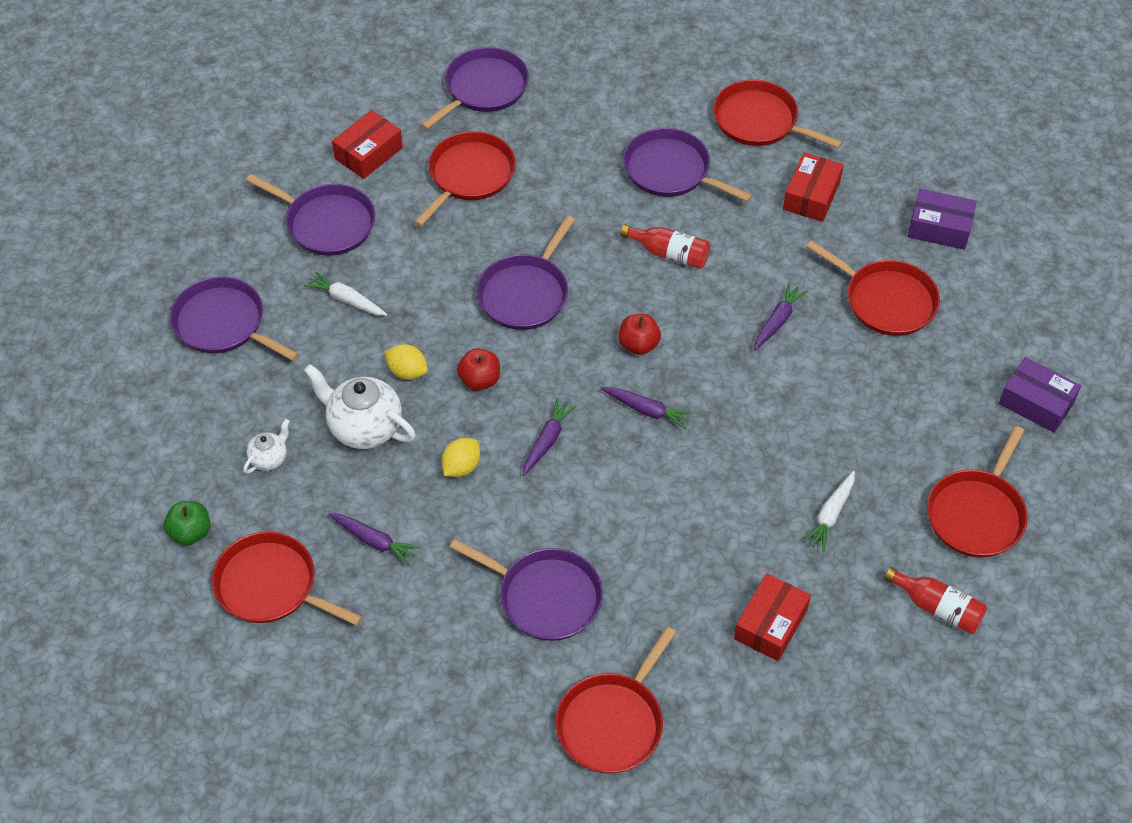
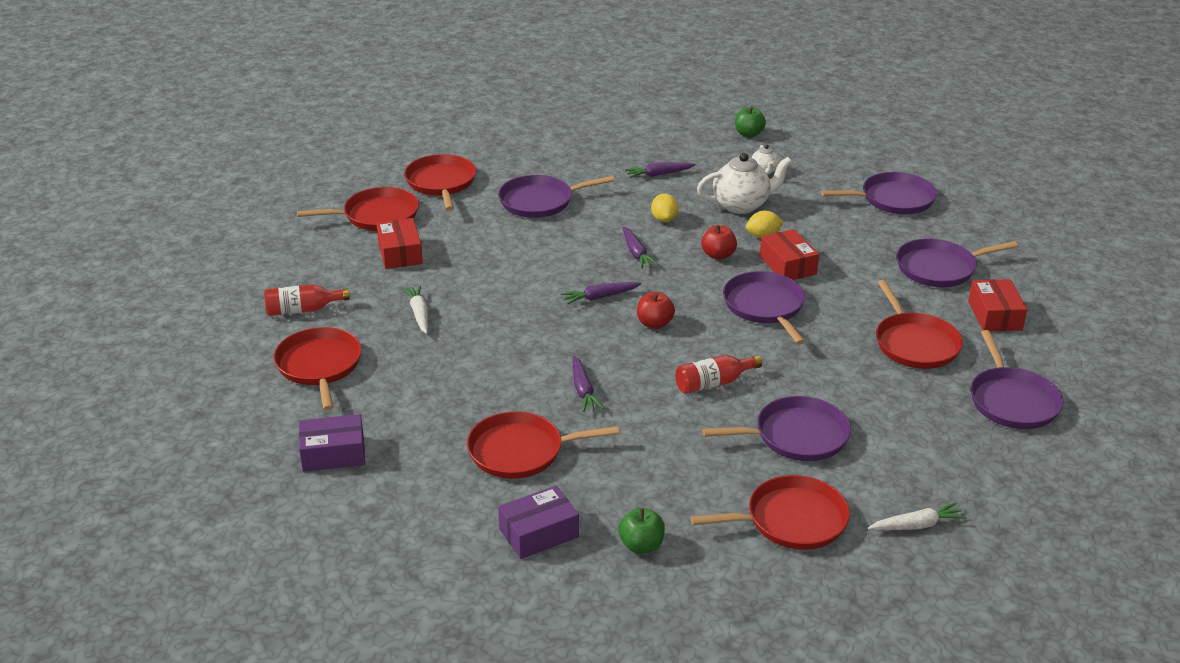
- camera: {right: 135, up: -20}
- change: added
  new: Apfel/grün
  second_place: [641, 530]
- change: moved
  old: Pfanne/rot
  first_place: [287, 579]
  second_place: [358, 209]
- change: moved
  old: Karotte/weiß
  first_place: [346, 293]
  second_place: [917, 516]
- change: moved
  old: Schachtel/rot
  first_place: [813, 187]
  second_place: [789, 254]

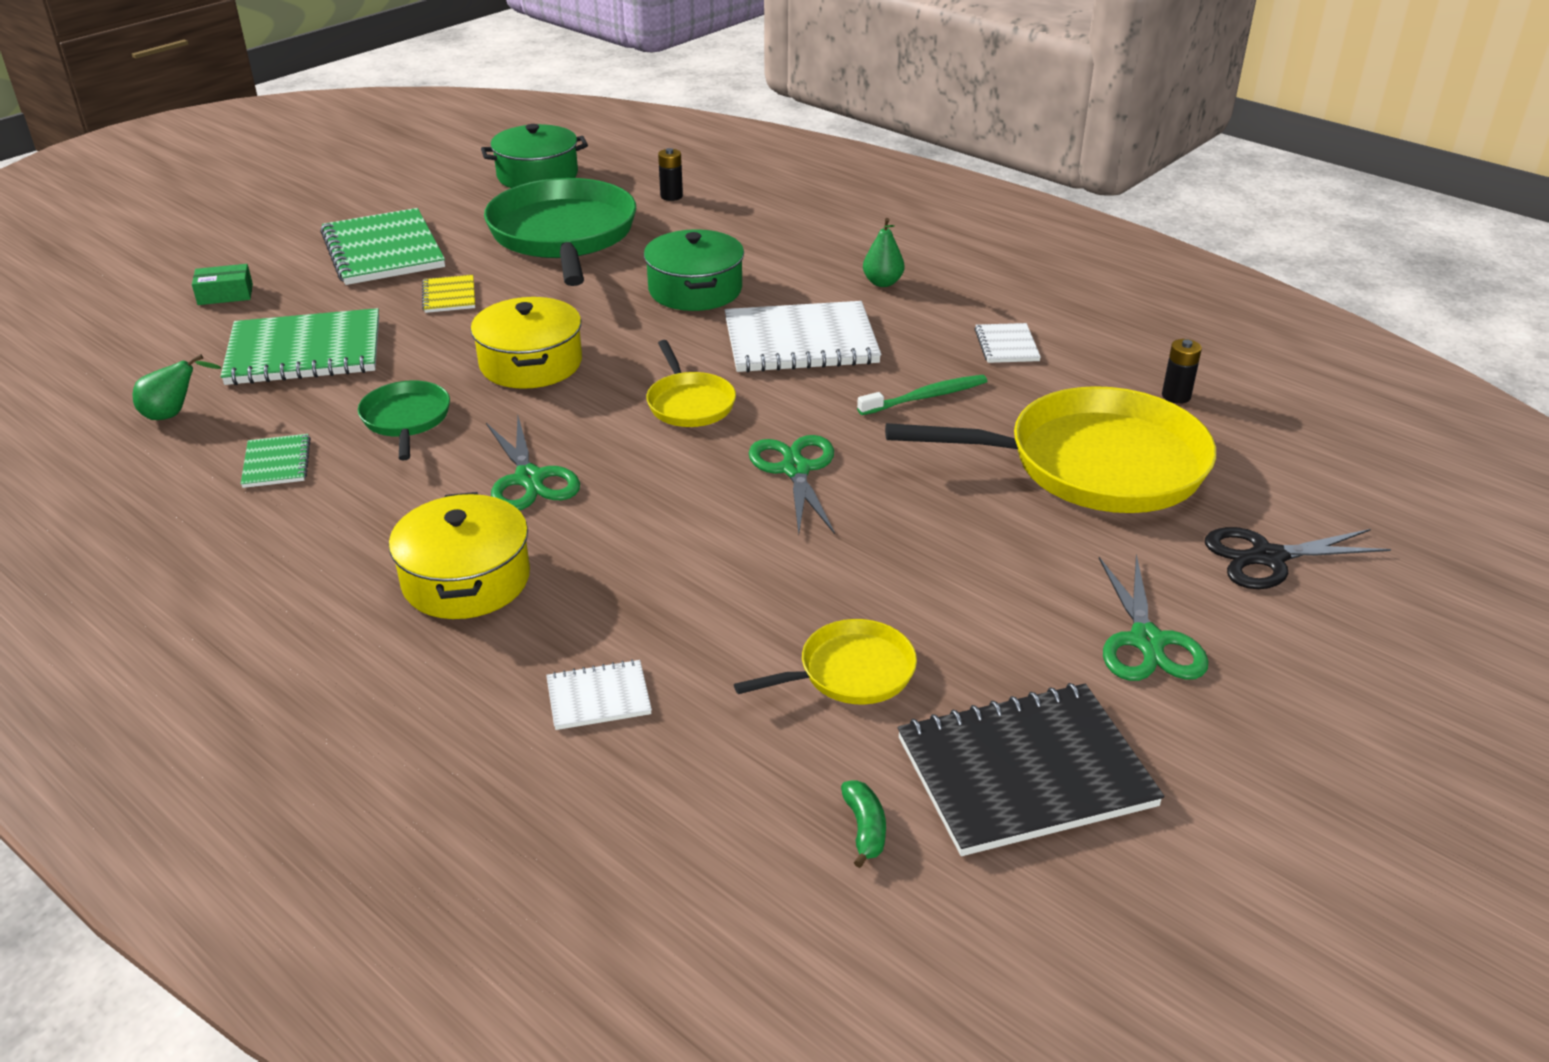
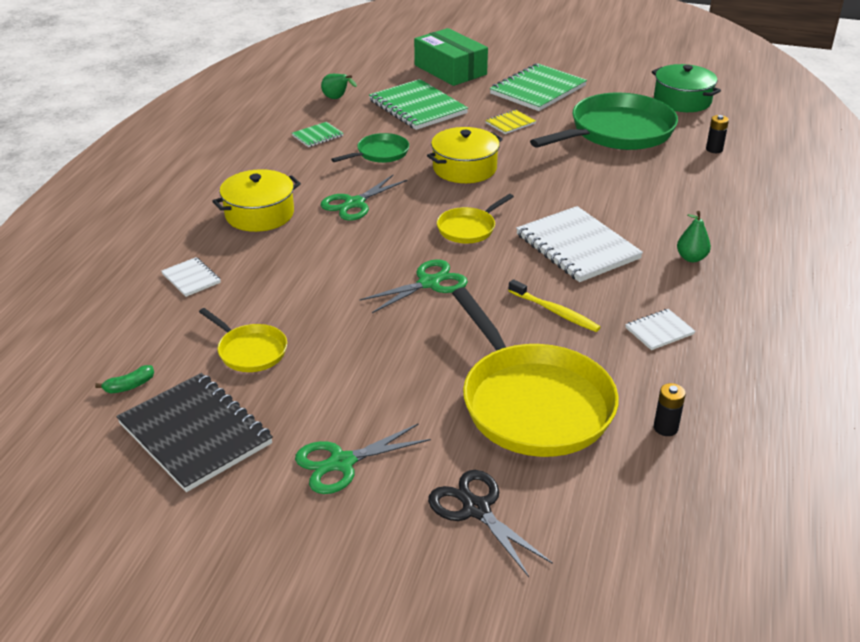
- camera: {right: 65, up: 0}
- change: removed
  old: Kochtopf/grün
  first_place: [694, 270]
- change: recoloured
  old: Zahnbürste/grün
  new: Zahnbürste/gelb
  first_place: [922, 395]
  second_place: [554, 305]
- change: resized
  old: Schachtel/grün
  first_place: [222, 284]
  second_place: [451, 57]
  factor: 2.18

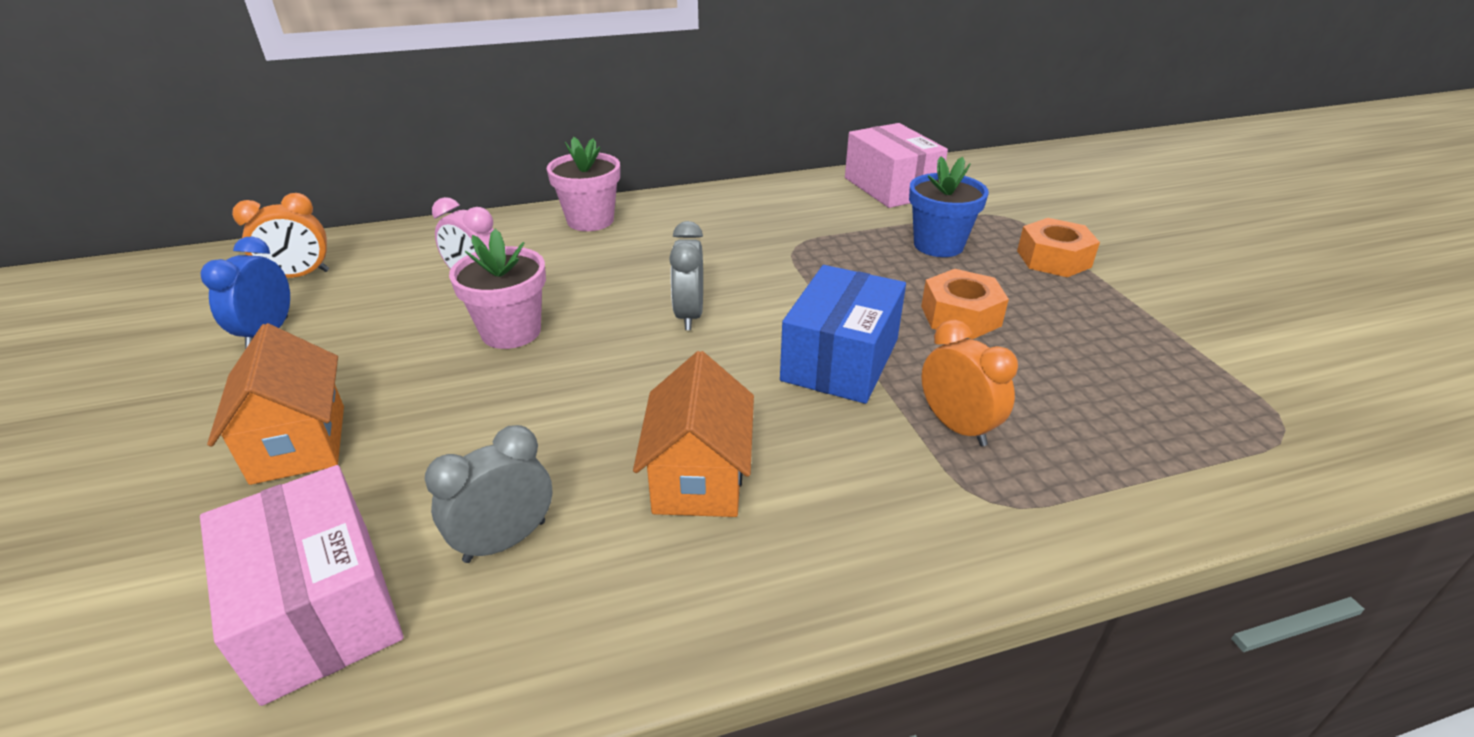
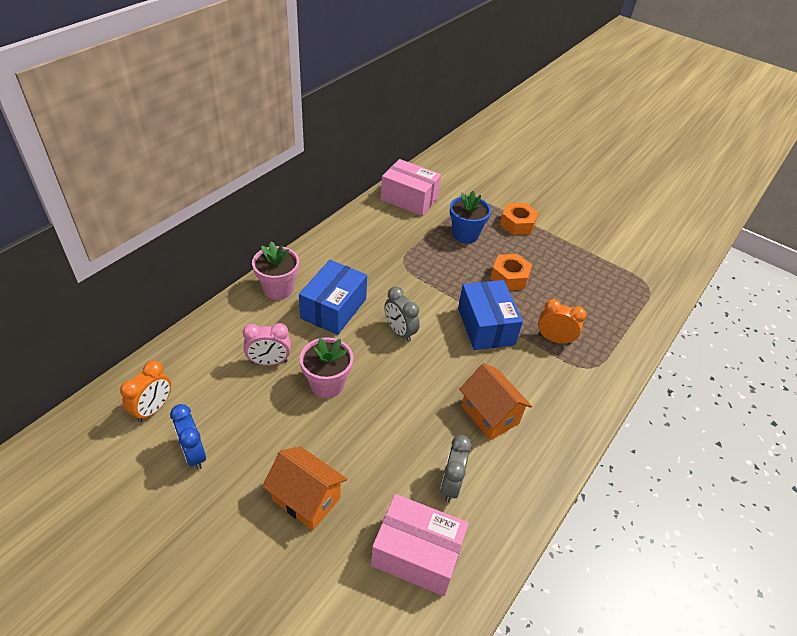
- camera: {right: -40, up: 10}
- change: added
  new: Schachtel/blau
  second_place: [333, 297]

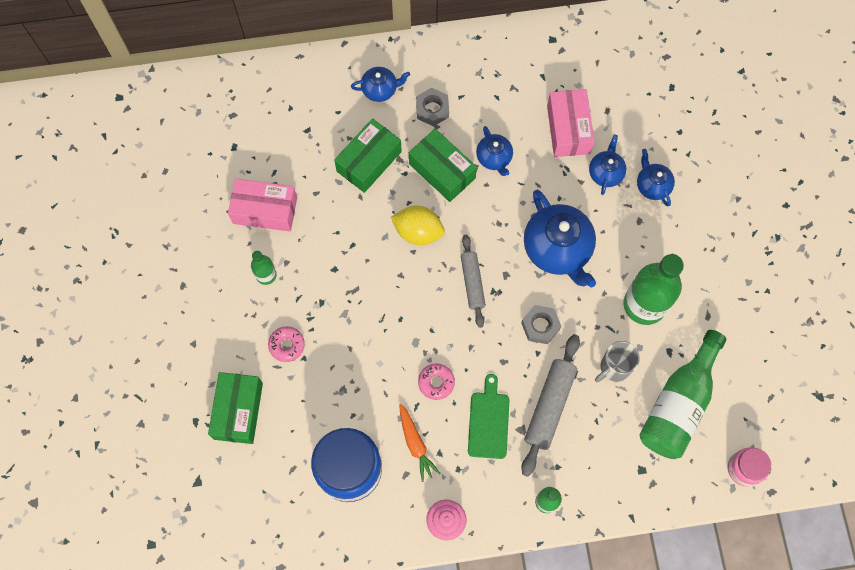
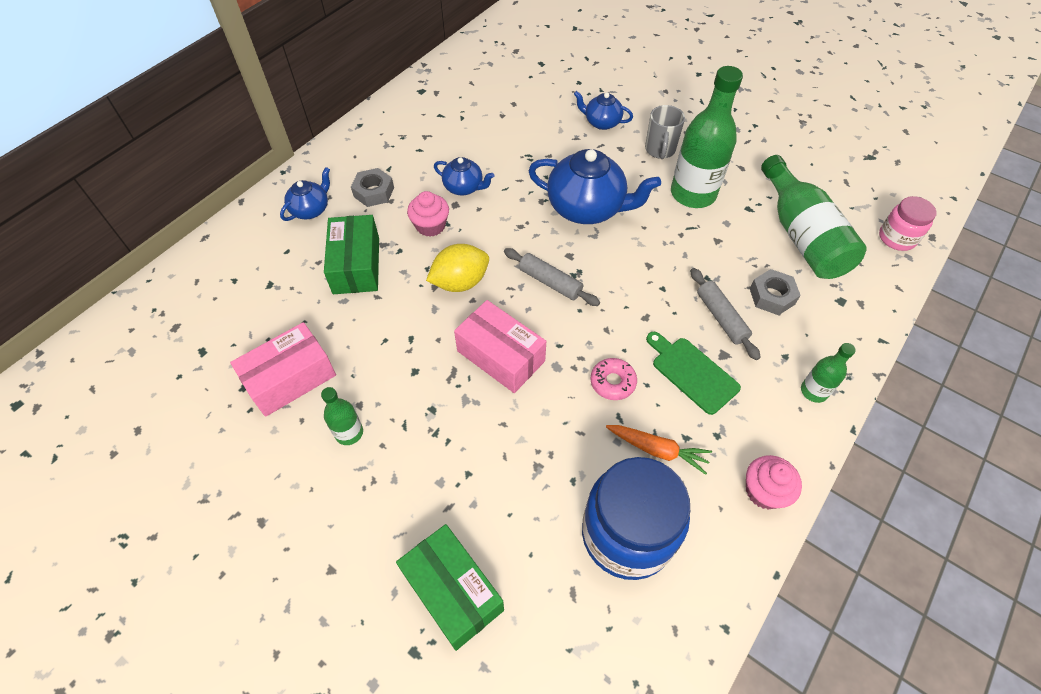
- camera: {right: -45, up: -15}
- change: removed
  old: Donut/rosa
  first_place: [286, 344]
- change: removed
  old: Teekanne/blau
  first_place: [607, 164]
- change: moved
  old: Sechskantmutter/grau
  first_place: [541, 324]
  second_place: [775, 292]
- change: moved
  old: Schachtel/rosa
  first_place: [571, 123]
  second_place: [500, 346]
- change: moved
  old: Tasse/grau
  first_place: [617, 361]
  second_place: [665, 132]
- change: replaced
  old: Schachtel/grün
  new: Muffin/rosa
  first_place: [443, 165]
  second_place: [428, 214]
- change: resized
  old: Nudelholz/grau
  first_place: [550, 405]
  second_place: [726, 314]
  factor: 0.67

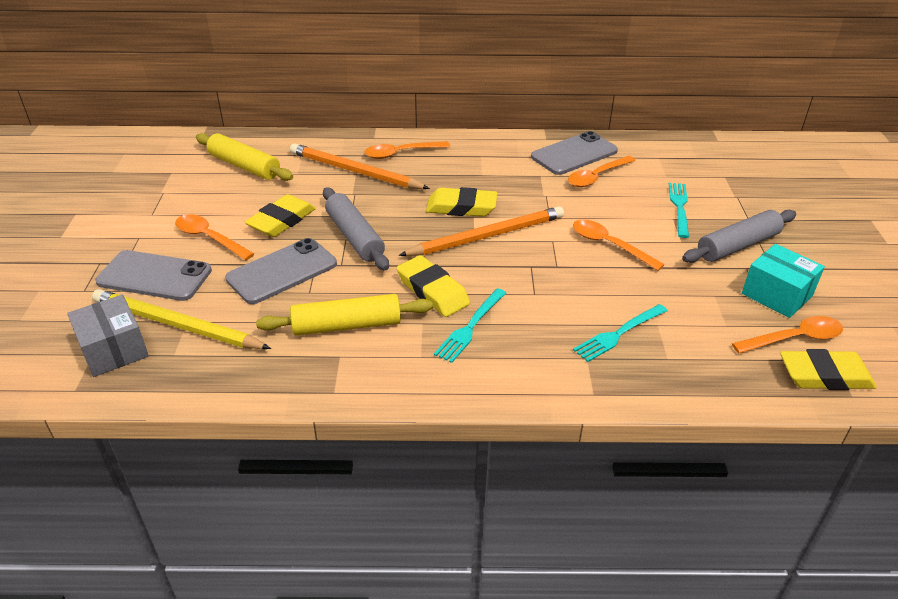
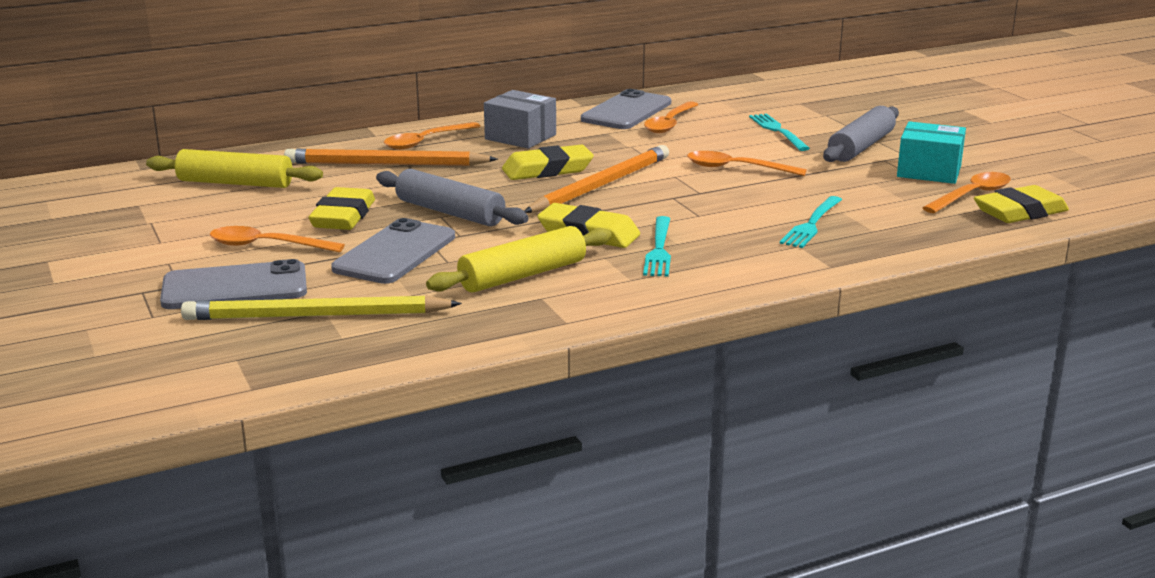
- camera: {right: -25, up: -15}
- change: moved
  old: Schachtel/grau
  first_place: [108, 335]
  second_place: [520, 119]

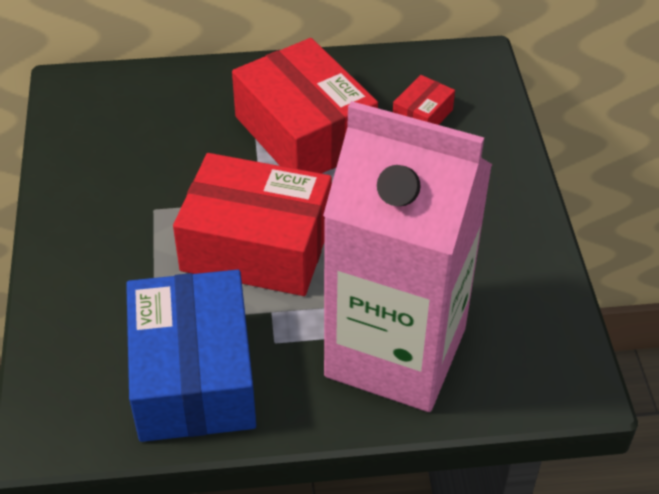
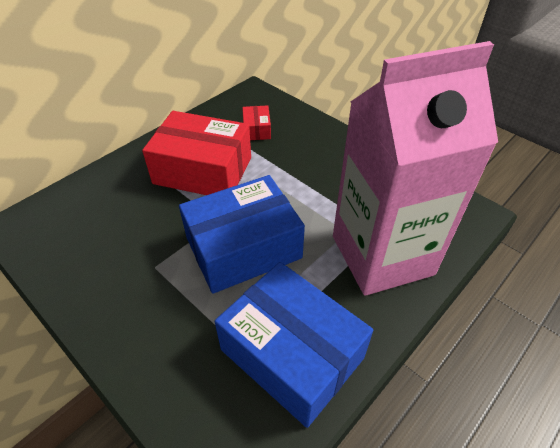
- camera: {right: -40, up: 0}
- change: recoloured
  old: Schachtel/rot
  new: Schachtel/blau
  first_place: [252, 224]
  second_place: [242, 234]

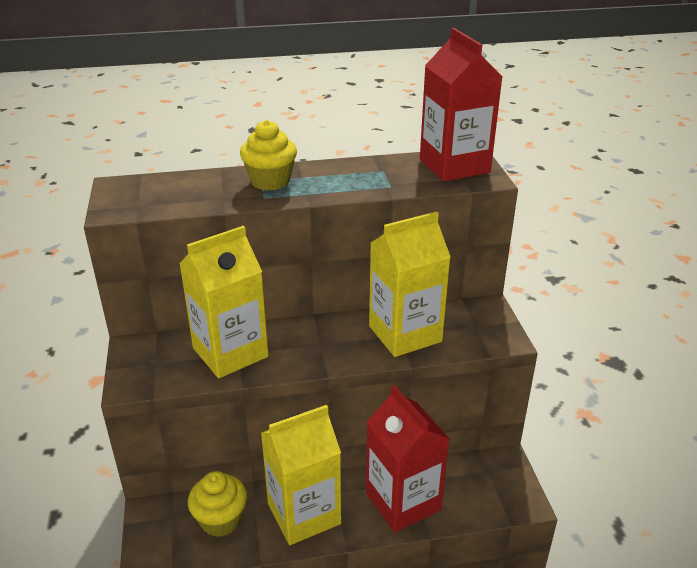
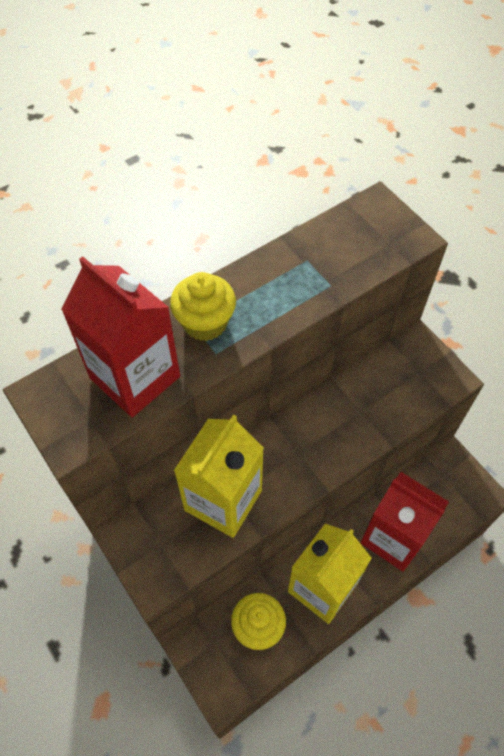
- camera: {right: -25, up: 25}
- change: removed
  old: Getränkekarton/gelb
  first_place: [410, 284]
- change: moved
  old: Getränkekarton/rot
  first_place: [461, 104]
  second_place: [120, 336]

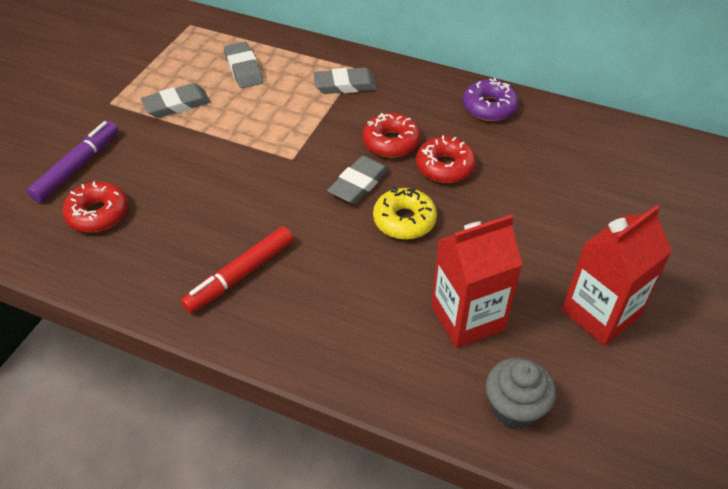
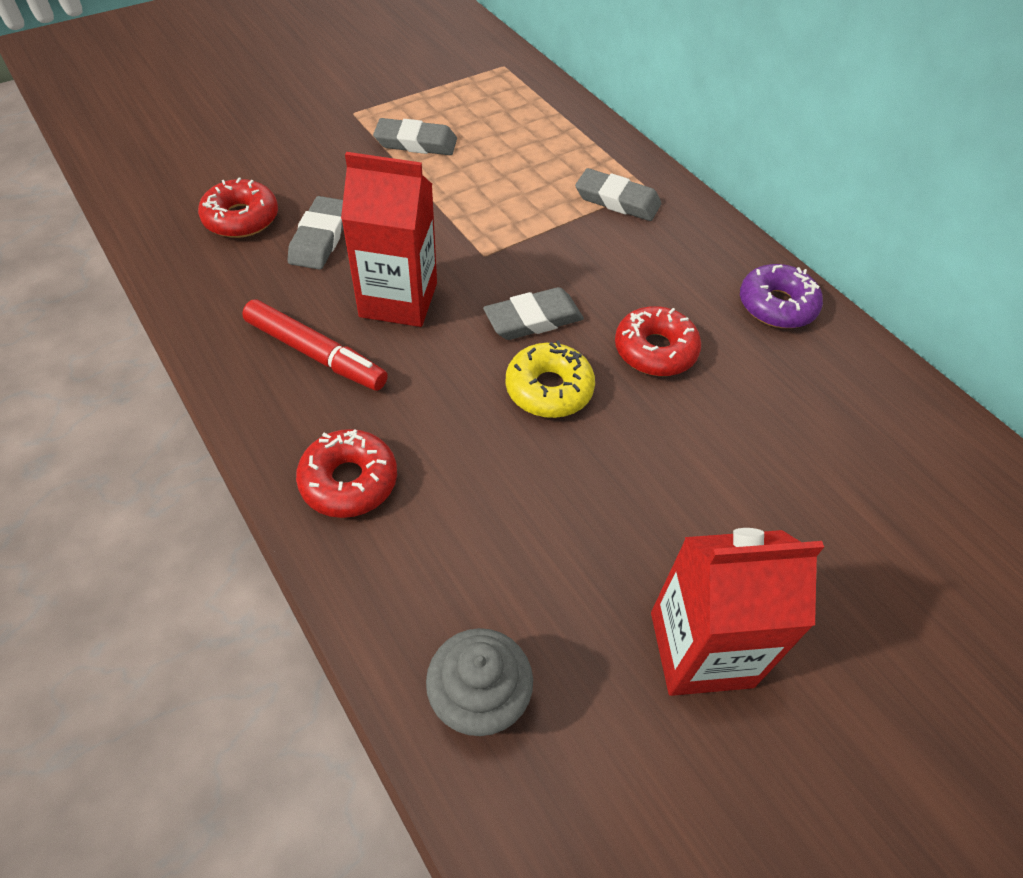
- camera: {right: 30, up: 5}
- change: removed
  old: Filzstift/lila
  first_place: [72, 161]
- change: moved
  old: Radiergummi/grau
  first_place: [244, 65]
  second_place: [315, 233]
- change: moved
  old: Donut/rot
  first_place: [392, 135]
  second_place: [346, 473]
- change: moved
  old: Getränkekarton/rot
  first_place: [476, 281]
  second_place: [389, 239]
- change: turned
  old: Filzstift/rot
  first_place: [237, 269]
  second_place: [315, 345]
  degrees: -135

